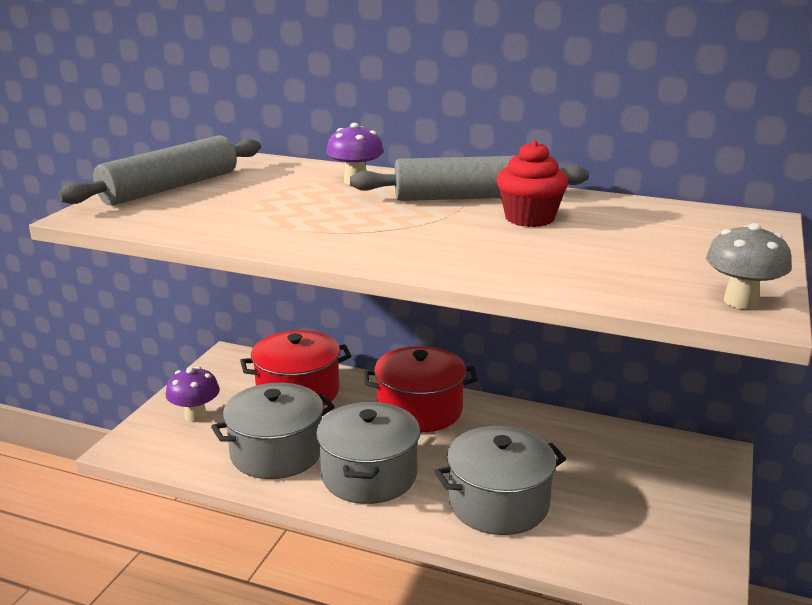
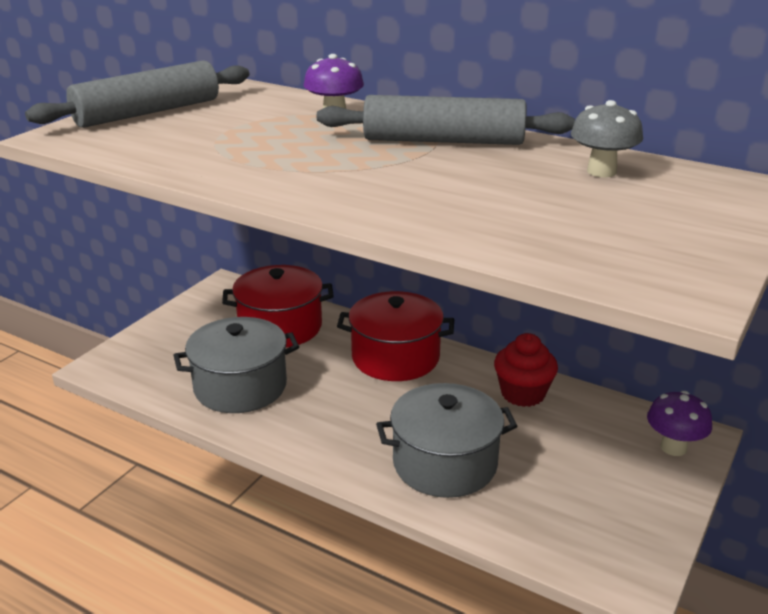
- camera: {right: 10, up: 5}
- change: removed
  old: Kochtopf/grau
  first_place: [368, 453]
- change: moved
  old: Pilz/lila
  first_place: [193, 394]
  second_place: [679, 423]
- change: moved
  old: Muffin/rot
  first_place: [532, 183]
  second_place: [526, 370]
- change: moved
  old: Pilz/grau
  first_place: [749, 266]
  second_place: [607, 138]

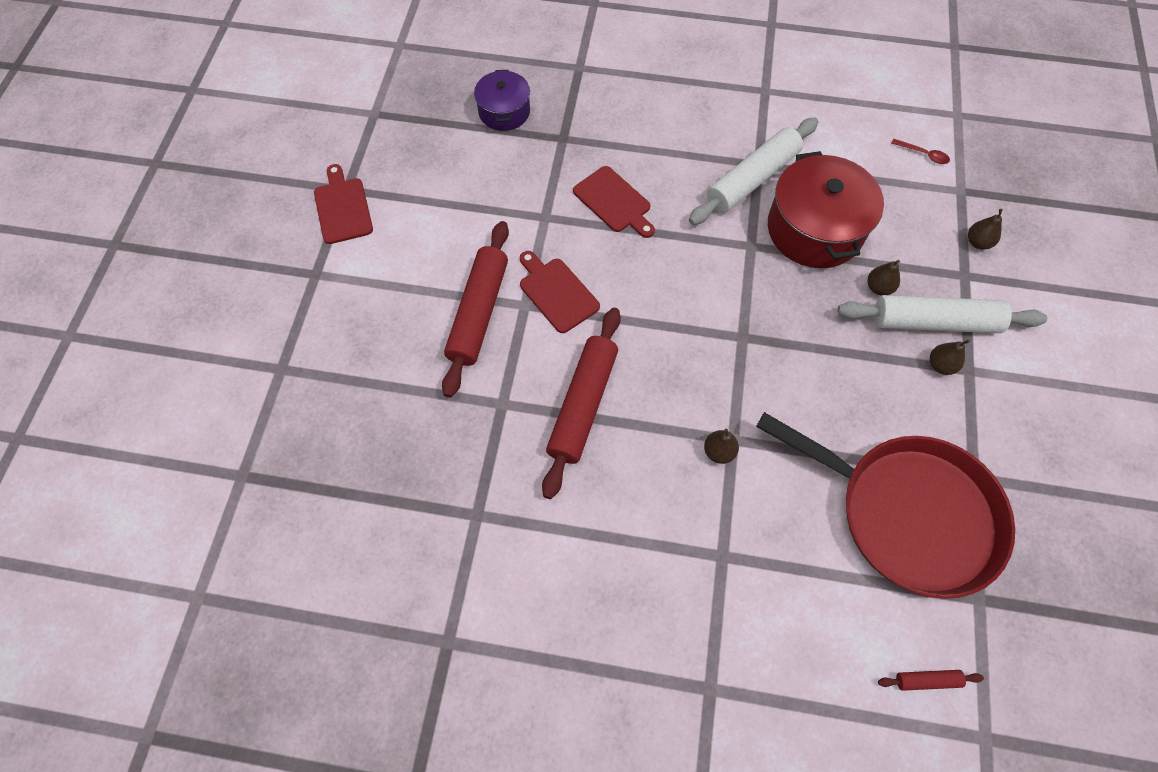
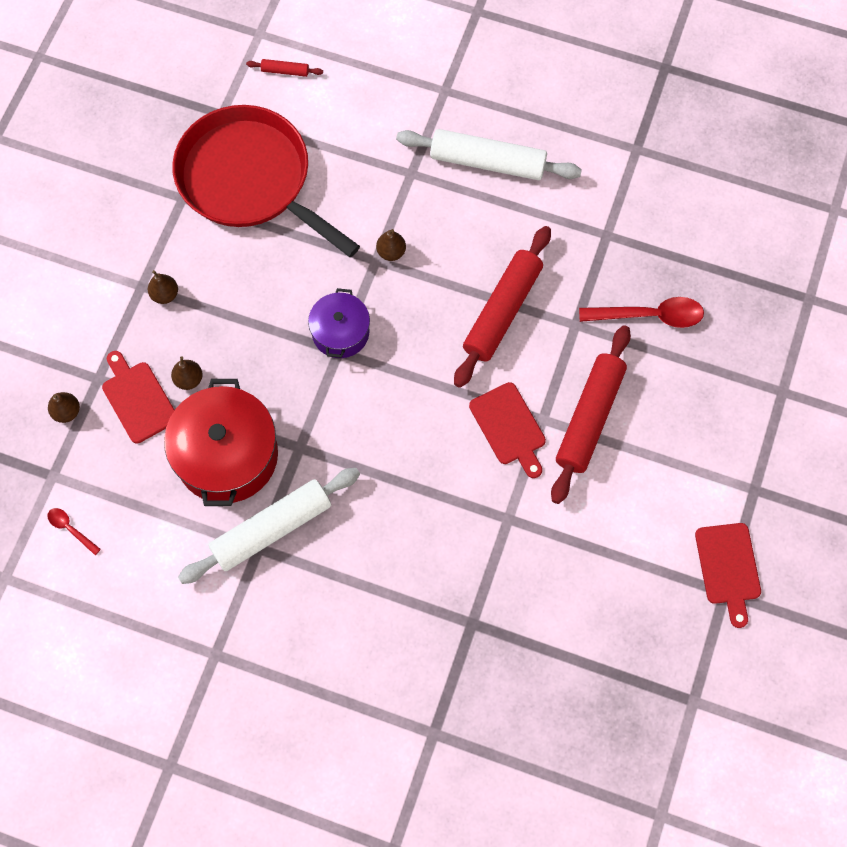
- camera: {right: -170, up: 5}
- change: added
  new: Löffel/rot
  second_place: [641, 312]
- change: moved
  old: Kochtopf/lila
  first_place: [502, 100]
  second_place: [339, 323]
- change: moved
  old: Schneidebrett/rot
  first_place: [614, 202]
  second_place: [138, 397]
- change: moved
  old: Nudelholz/weiß
  first_place: [942, 314]
  second_place: [489, 154]

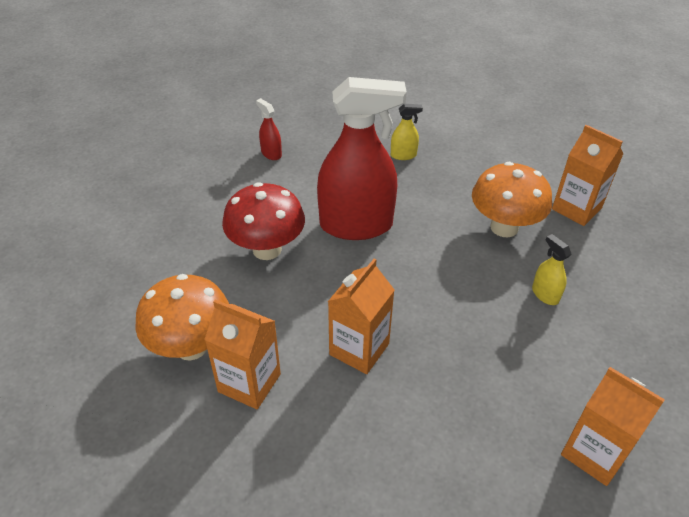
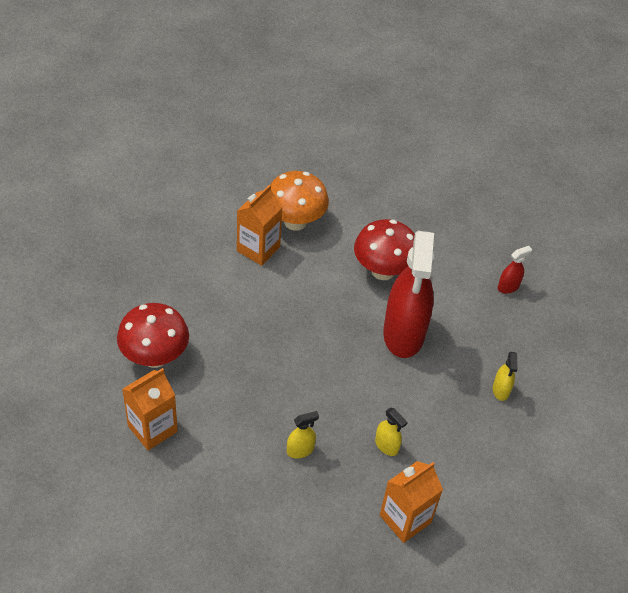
- camera: {right: 95, up: 5}
- change: removed
  old: Getränkekarton/orange
  first_place: [361, 316]
- change: added
  new: Pilz/rot
  second_place: [153, 335]
- change: replaced
  old: Pilz/orange
  new: Sprühflasche/gelb
  first_place: [512, 199]
  second_place: [391, 432]

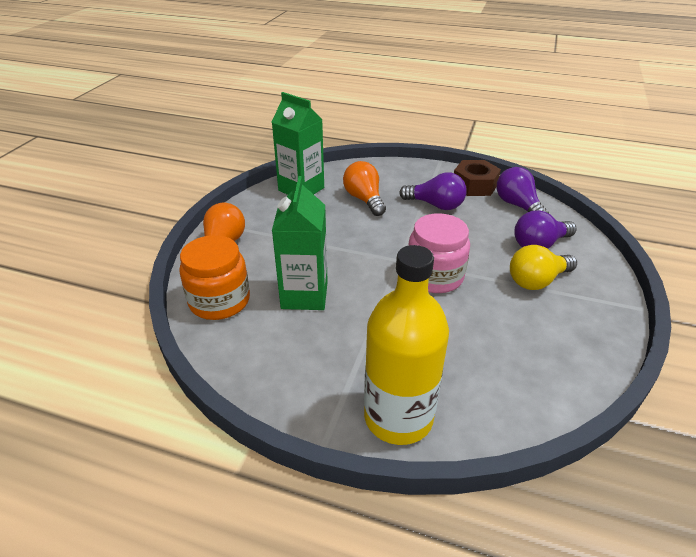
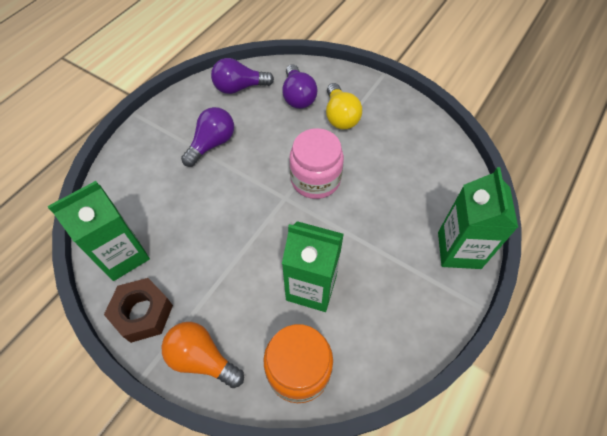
- camera: {right: -75, up: 20}
- change: removed
  old: Glühbirne/orange
  first_place: [364, 188]
- change: moved
  old: Sechskantmutter/braun
  first_place: [477, 178]
  second_place: [138, 310]
- change: replaced
  old: Flasche/gelb
  new: Getränkekarton/grün
  first_place: [406, 345]
  second_place: [478, 218]

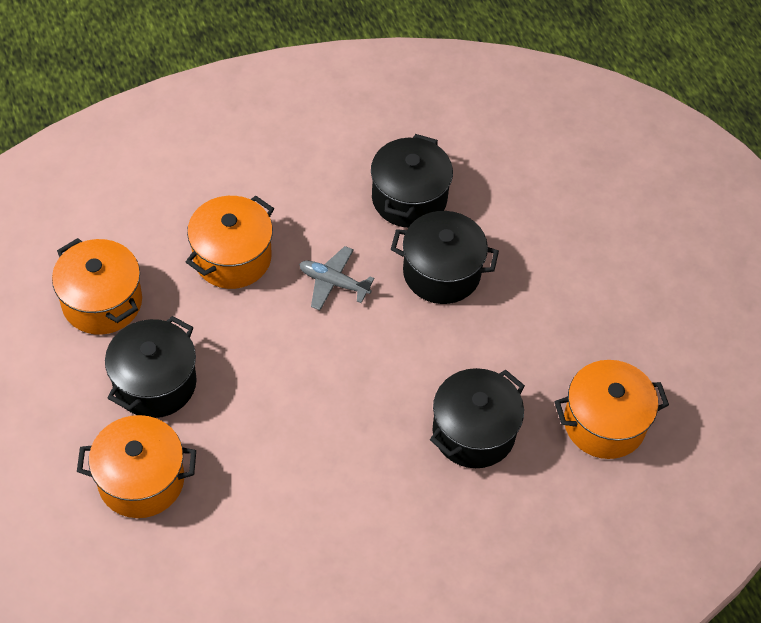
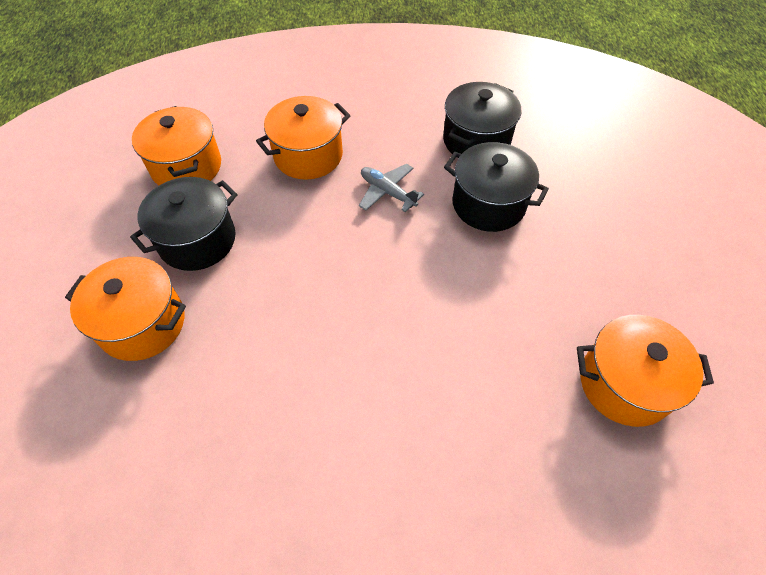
- camera: {right: 20, up: 0}
- change: removed
  old: Kochtopf/schwarz
  first_place: [477, 418]

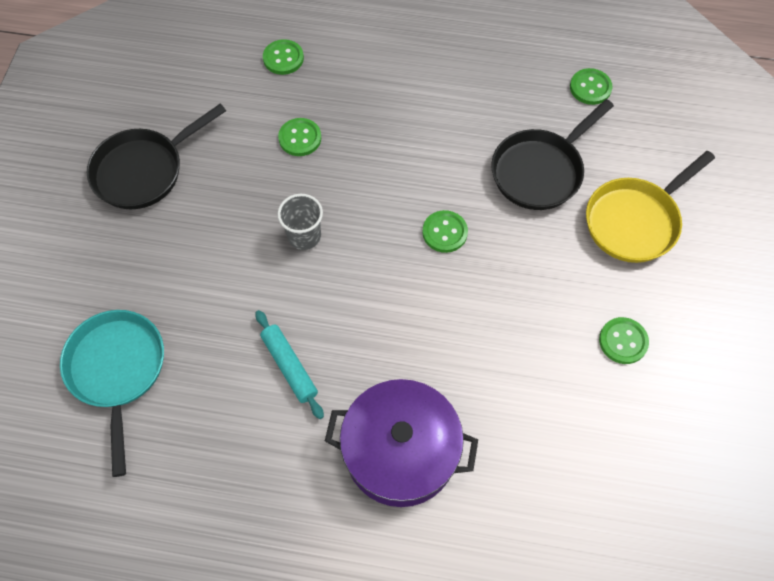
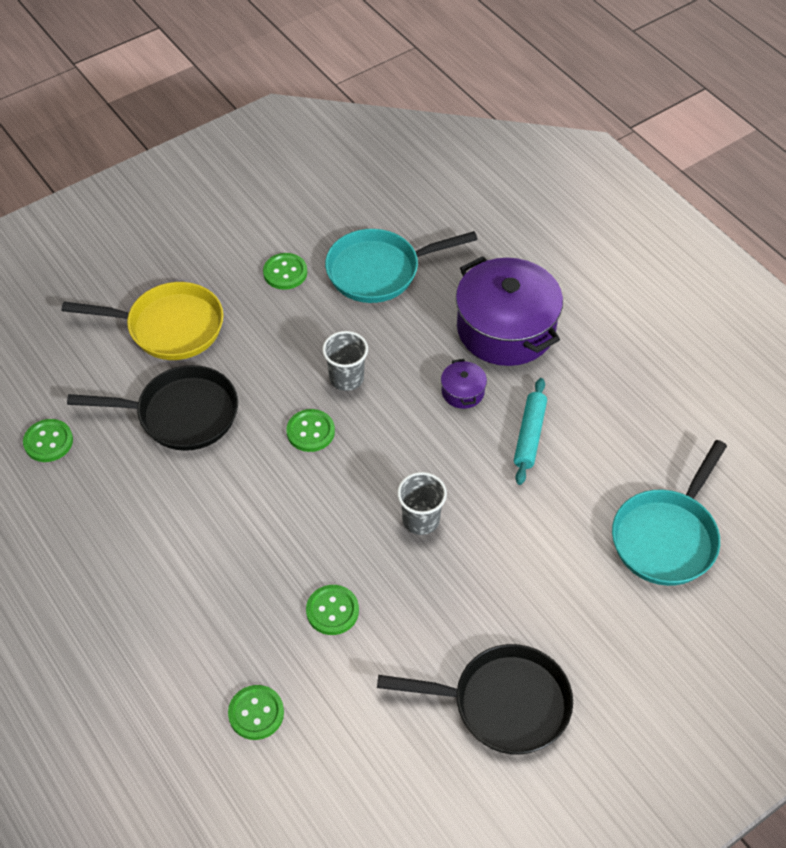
- camera: {right: -135, up: -10}
- change: added
  new: Becher/grau
  second_place: [345, 361]
- change: added
  new: Pfanne/türkis
  second_place: [401, 266]
- change: added
  new: Kochtopf/lila
  second_place: [464, 384]

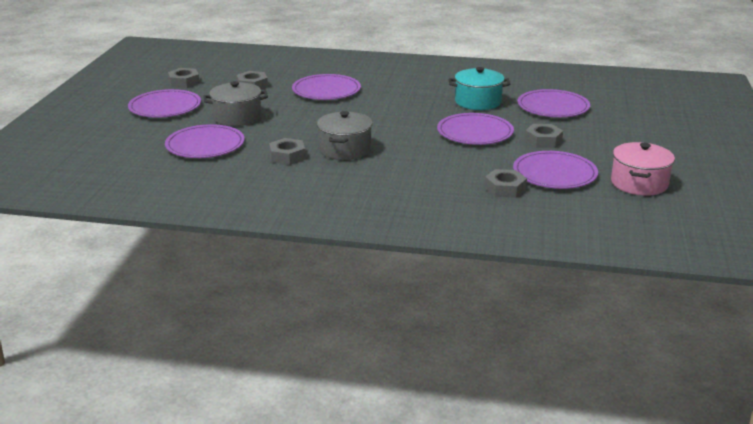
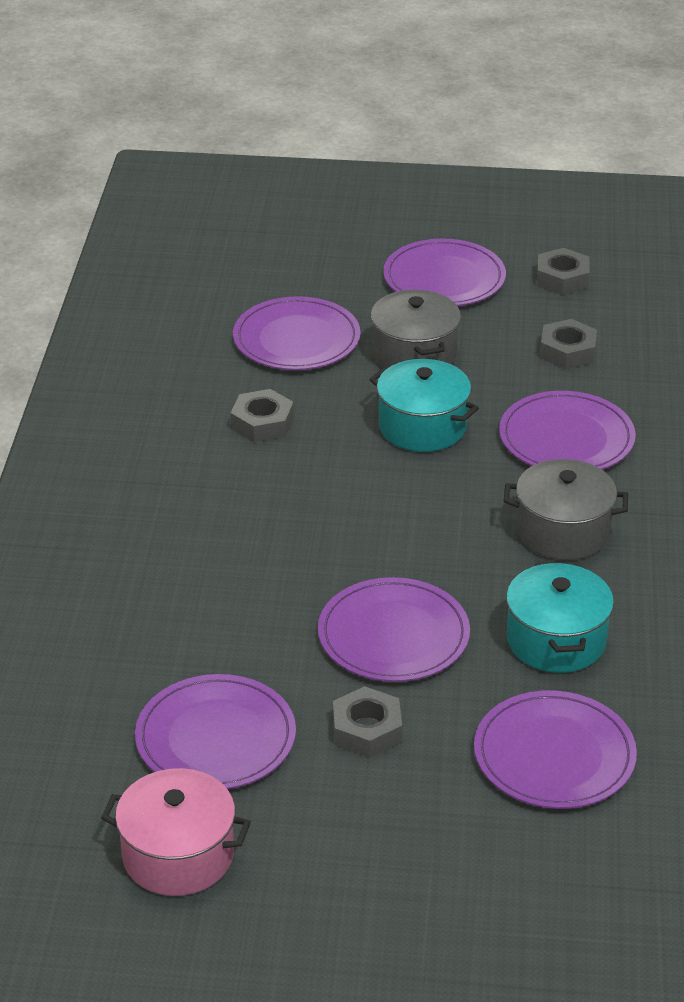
- camera: {right: 85, up: 10}
- change: removed
  old: Sechskantmutter/grau
  first_place: [505, 183]
- change: added
  new: Kochtopf/türkis
  second_place: [424, 405]
- change: moved
  old: Kochtopf/grau
  first_place: [345, 135]
  second_place: [566, 509]

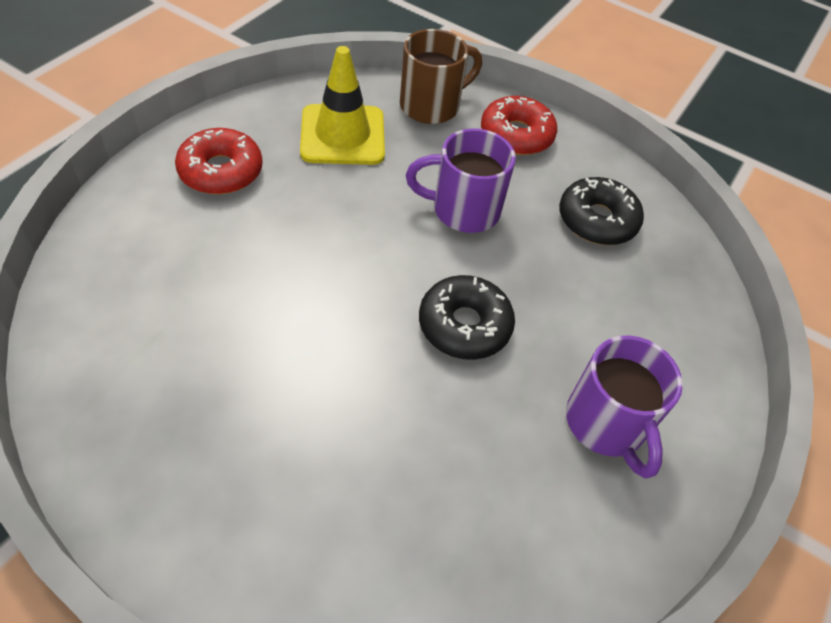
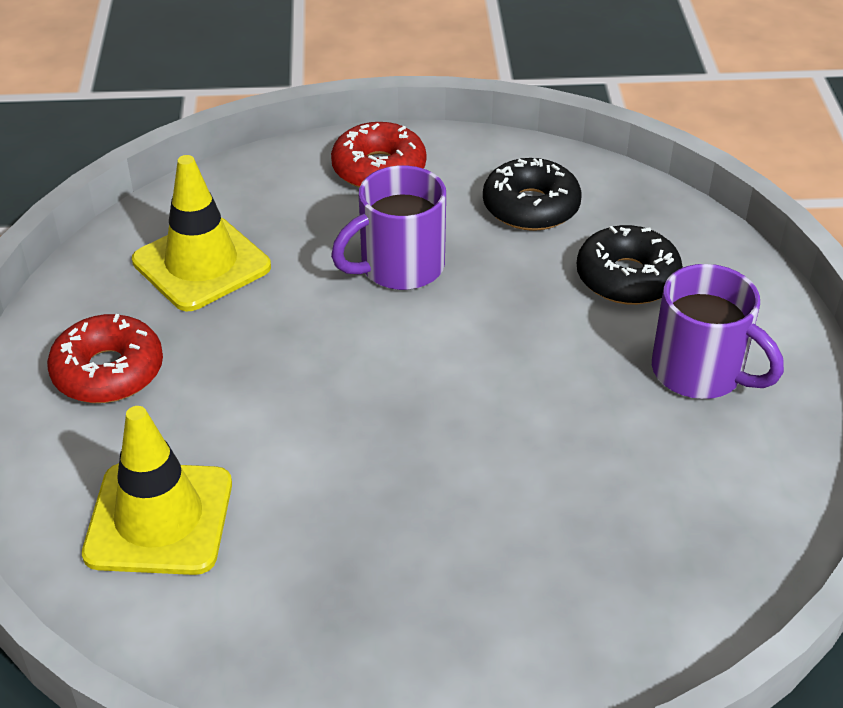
- camera: {right: -30, up: -10}
- change: removed
  old: Tasse/braun
  first_place: [441, 76]
- change: added
  new: Leitkegel/gelb
  second_place: [157, 490]
- change: moved
  old: Donut/schwarz
  first_place: [467, 317]
  second_place: [630, 265]

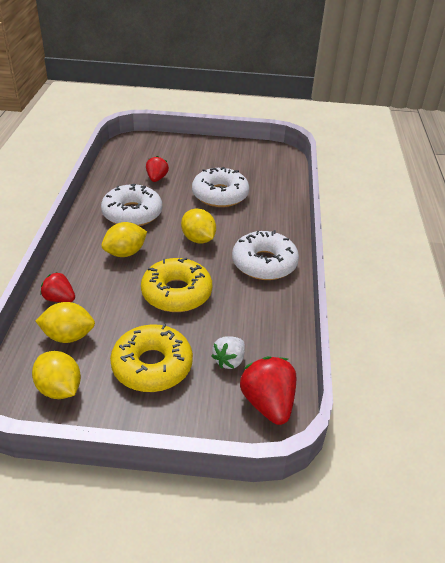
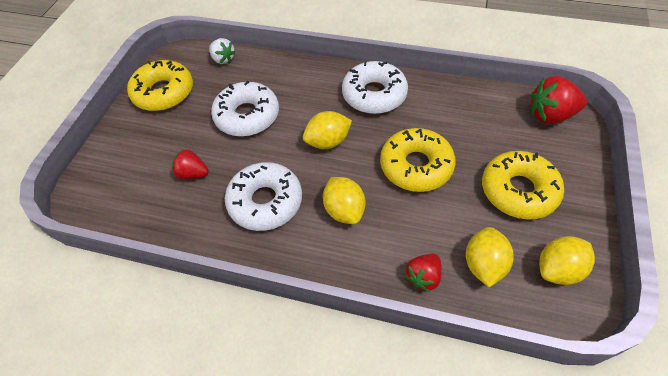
- camera: {right: -75, up: 15}
- change: added
  new: Donut/gelb
  second_place: [160, 85]
- change: moved
  old: Erdbeere/weiß
  first_place: [228, 352]
  second_place: [222, 51]

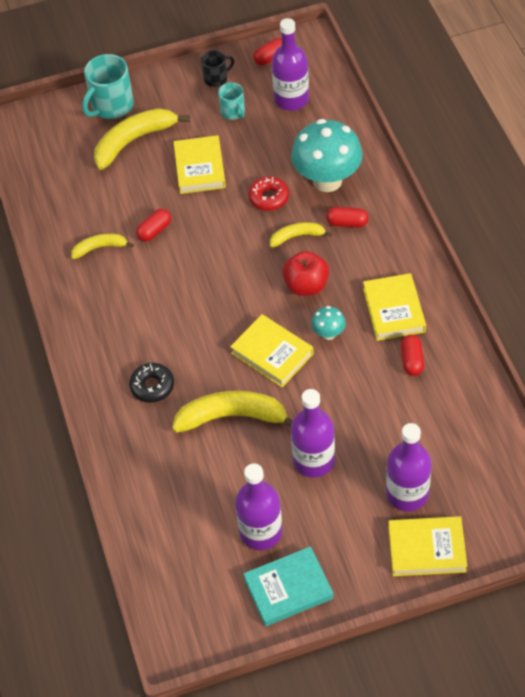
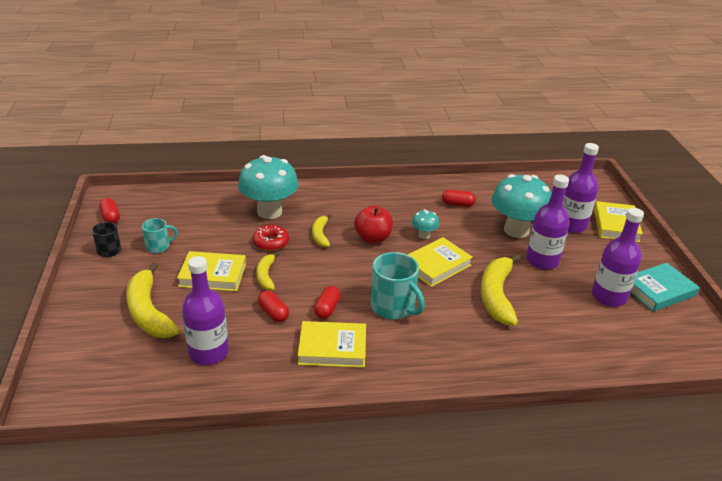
- camera: {right: -85, up: -20}
- change: removed
  old: Donut/schwarz
  first_place: [151, 383]
- change: added
  new: Pilz/türkis
  second_place: [521, 206]
- change: moved
  old: Banane/gelb
  first_place: [102, 246]
  second_place: [267, 271]
- change: moved
  old: Tasse/türkis
  first_place: [108, 86]
  second_place: [398, 286]
- change: moved
  old: Flasche/lila
  first_place: [290, 64]
  second_place: [205, 310]
- change: moved
  old: Kapsel/rot
  first_place: [347, 217]
  second_place: [327, 302]
- change: moved
  old: Buch/gelb
  first_place: [394, 307]
  second_place: [332, 344]
- change: turned
  old: Buch/türkis
  first_place: [288, 586]
  second_place: [665, 287]
  degrees: 75

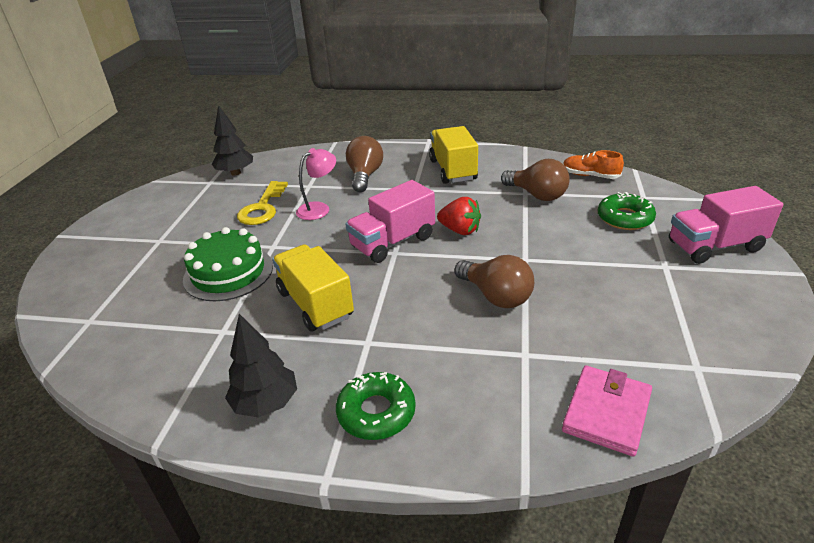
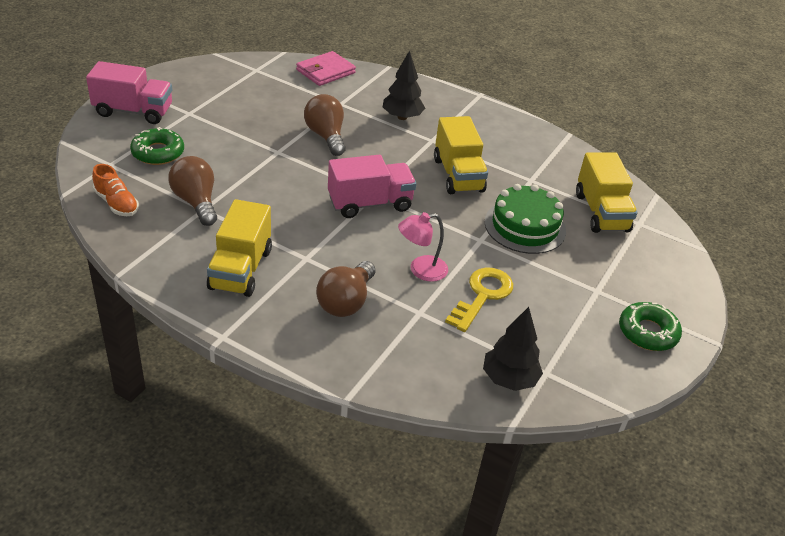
- camera: {right: -165, up: 5}
- change: removed
  old: Erdbeere/rot
  first_place: [459, 216]
- change: added
  new: Lastwagen/gelb
  second_place: [606, 192]
- change: moved
  old: Baum/schwarz
  first_place: [261, 366]
  second_place: [404, 85]
- change: moved
  old: Donut/grün
  first_place: [376, 406]
  second_place: [650, 326]

